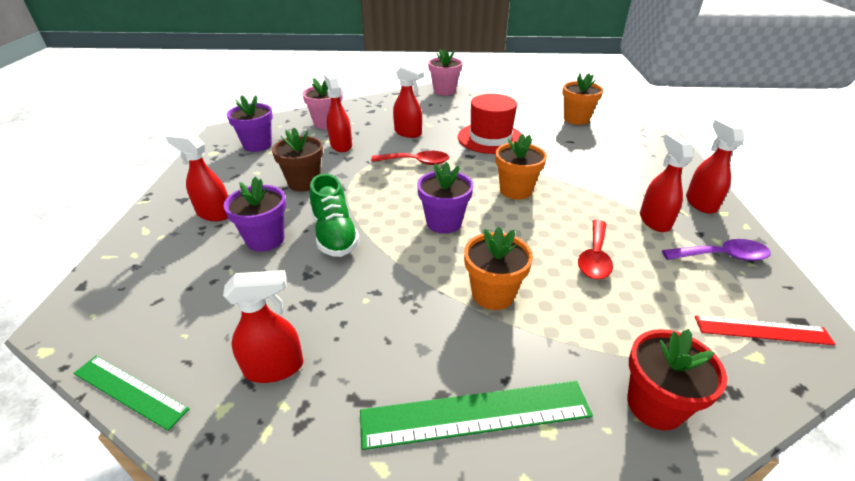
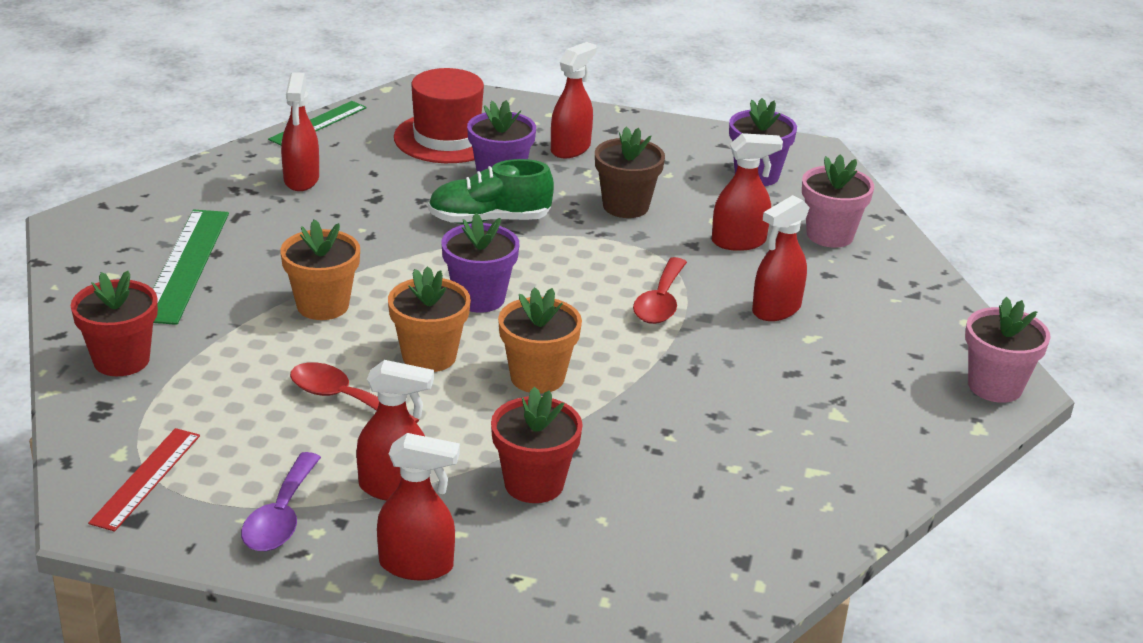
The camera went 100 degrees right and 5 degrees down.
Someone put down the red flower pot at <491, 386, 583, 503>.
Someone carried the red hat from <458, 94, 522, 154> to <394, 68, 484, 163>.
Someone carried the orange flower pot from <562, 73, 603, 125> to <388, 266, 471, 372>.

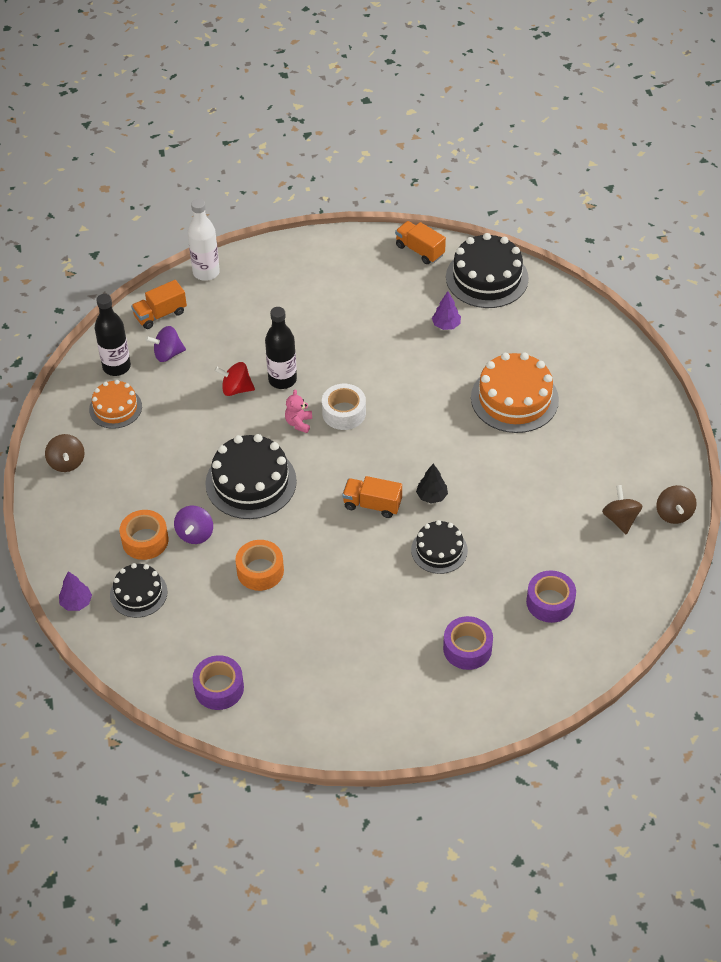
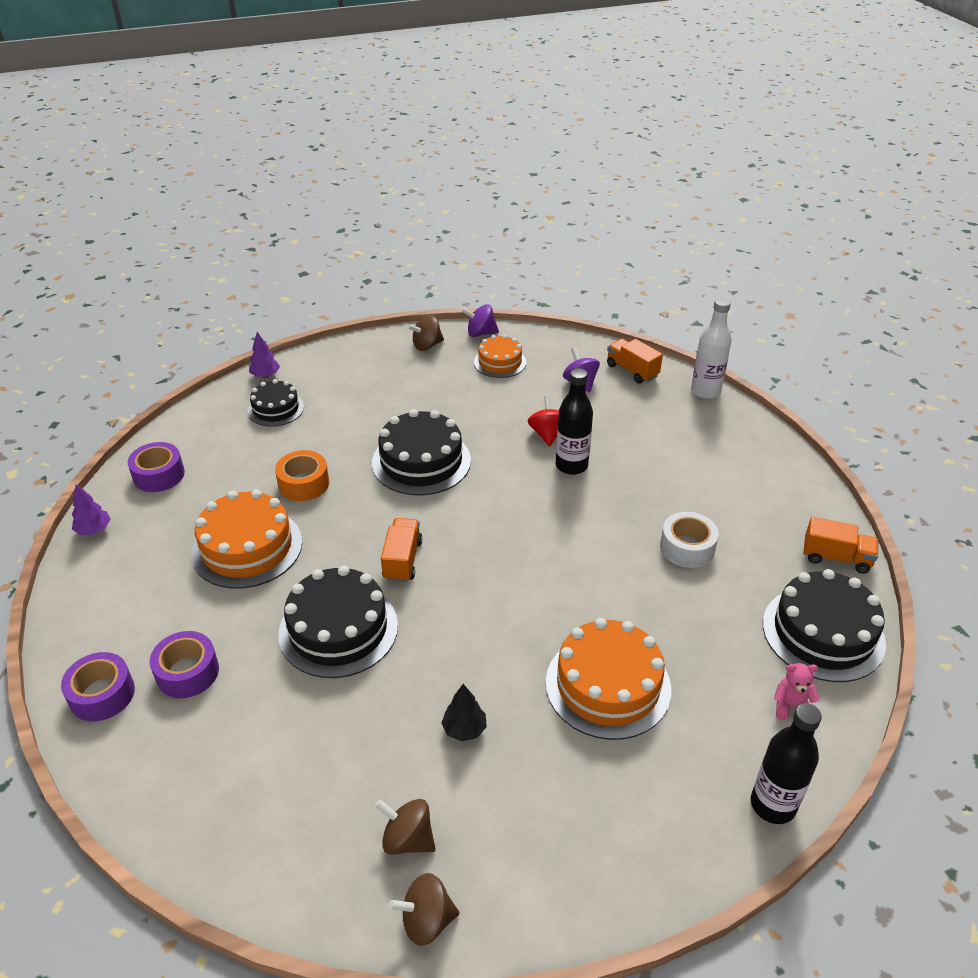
The camera went 80 degrees right and 10 degrees down.
Someone took away the orange tape at <120, 510, 168, 560>.
Someone put down the orange cake at <191, 490, 302, 589>.
Someone carried the black bottle from <95, 294, 131, 376> to <751, 703, 822, 824>.
Someone carried the purple spinning top from <174, 506, 213, 544> to <461, 304, 499, 337>.
Someone carried the pink teddy bear from <285, 389, 312, 433> to <774, 663, 820, 720>.
Someone carried the white tape from <322, 384, 366, 430> to <660, 512, 719, 568>.
Someone carried the black tree from <416, 464, 448, 504> to <441, 684, 487, 741>.
Someone carried the purple tree from <432, 291, 461, 330> to <72, 484, 111, 535>.
Someone carried the purple tape from <526, 570, 576, 623> to <61, 652, 135, 721>.
Someone rotated the orange truck at <395, 221, 446, 264> by 75 degrees clockwise.
Someone rotated the brown spinning top at <602, 485, 642, 534> by 135 degrees counterclockwise.
Someone scaled the black cake at <411, 520, 468, 574> by 1.66.

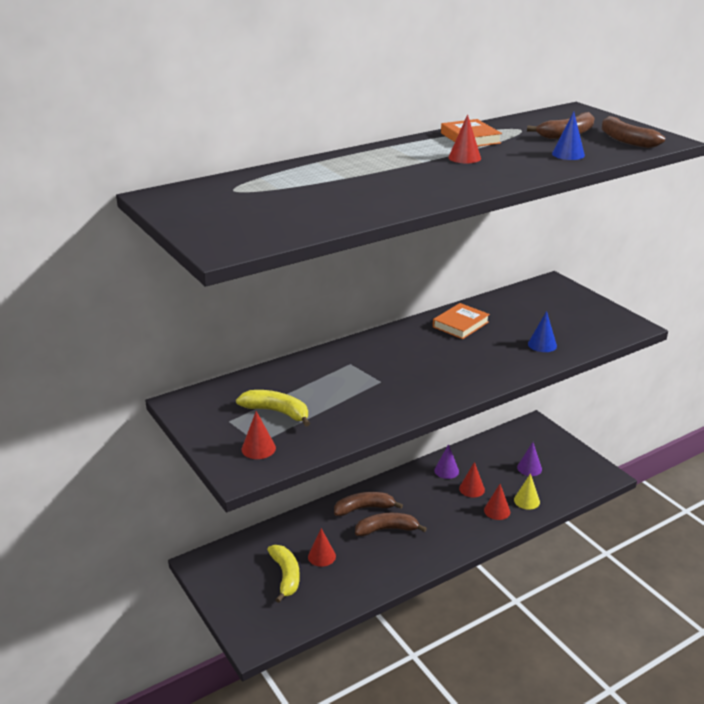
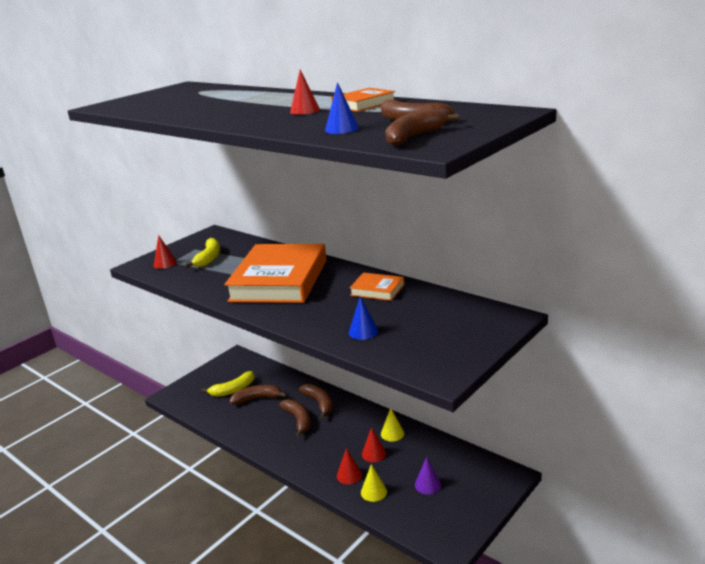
The camera went 75 degrees right and 5 degrees down.
Someone put down the orange book at <224, 244, 327, 303>.
Someone swapped the red cone at <308, 528, 336, 567> for the brown banana at <229, 385, 287, 405>.
Someone repainted the purple cone at <434, 444, 459, 479>, which became the yellow cone at <381, 408, 405, 442>.

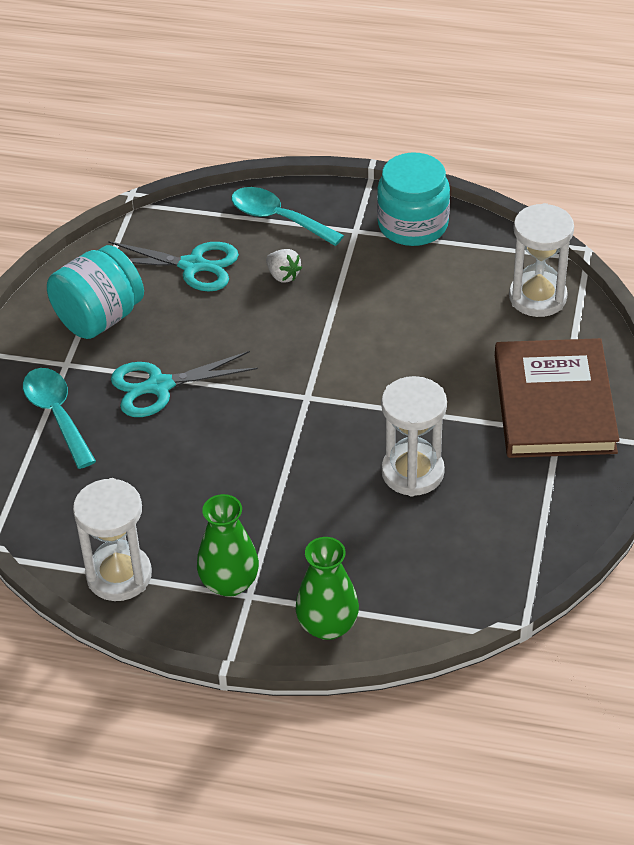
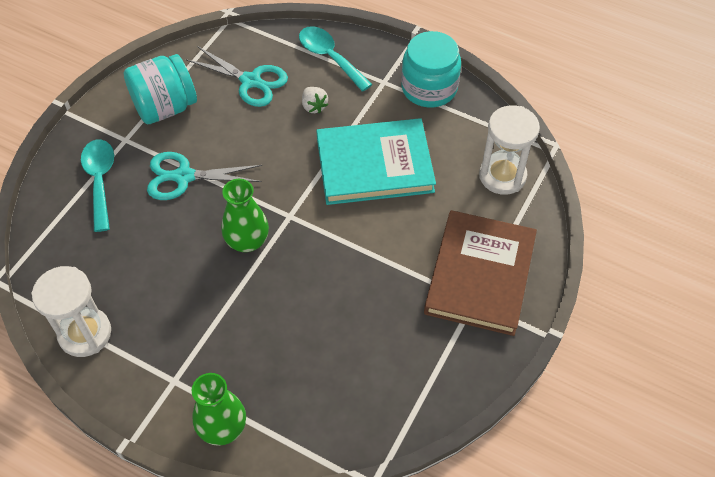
The camera went 15 degrees right and 10 degrees up.
Someone took away the white hourglass at <381, 376, 447, 497>.
Someone put down the turquoise book at <316, 118, 436, 205>.
Someone carried the green vase from <197, 494, 259, 597> to <222, 179, 269, 252>.

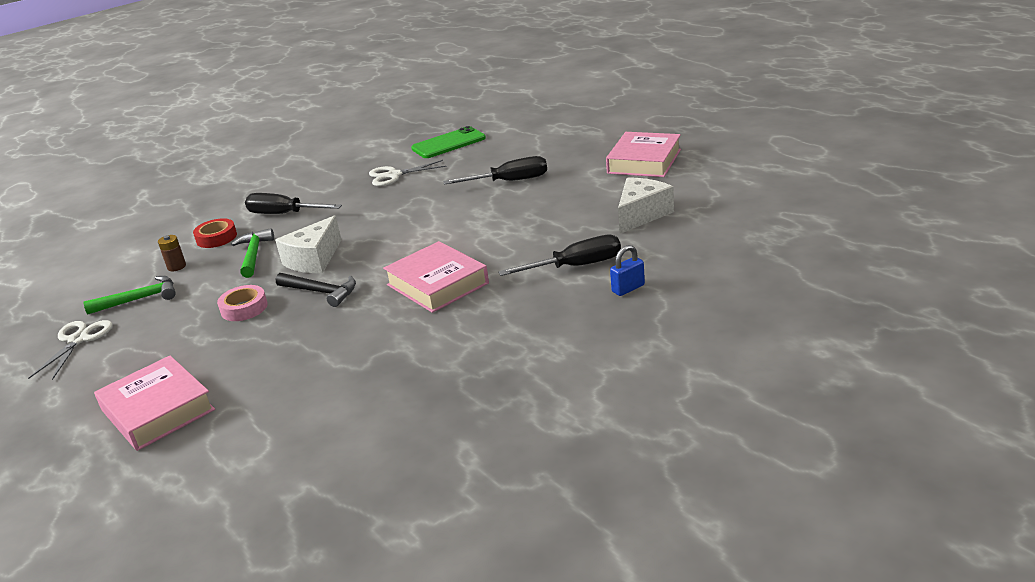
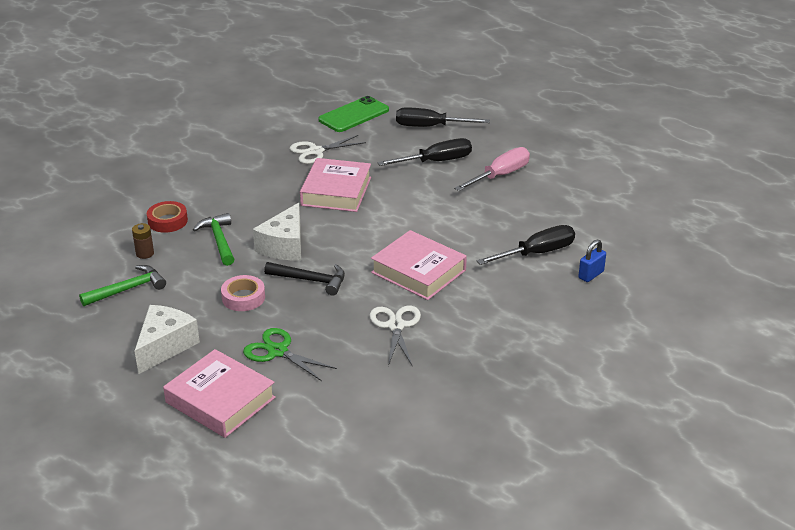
The camera went 15 degrees left and 5 degrees up.
Someone put down the green scissors at <243, 328, 337, 381>.
Someone put down the pink screwdriver at <454, 147, 530, 191>.
Someone carried the white scissors from <28, 320, 113, 380> to <370, 306, 421, 366>.
Someone carried the black screwdriver from <245, 193, 342, 214> to <396, 107, 490, 127>.
Someone carried the pink book from <606, 132, 681, 177> to <300, 158, 371, 212>.
Someone carried the white cheese from <618, 177, 674, 234> to <135, 305, 200, 374>.

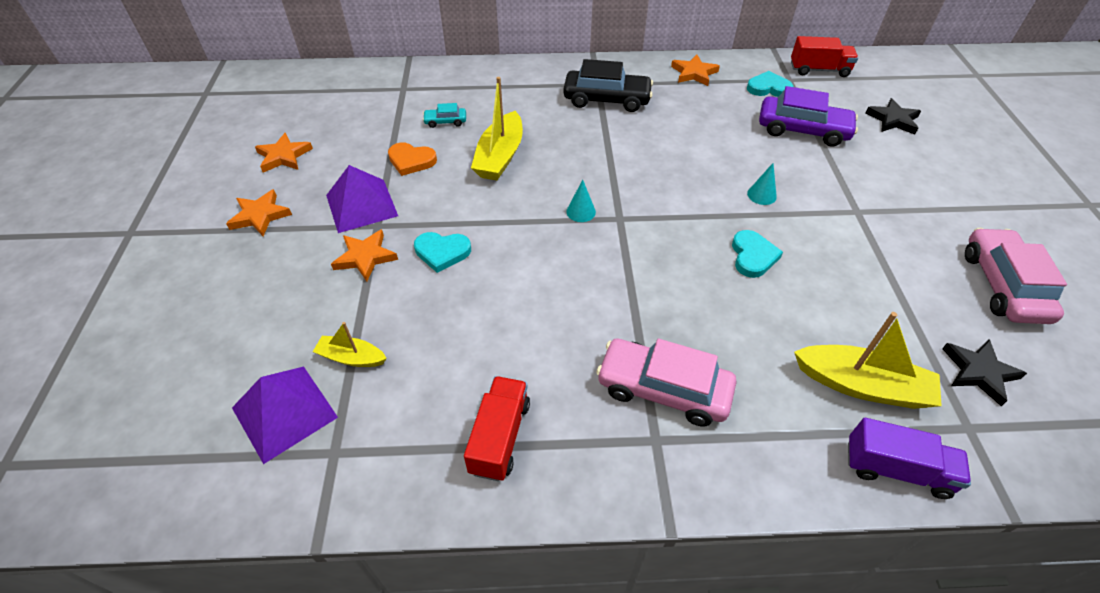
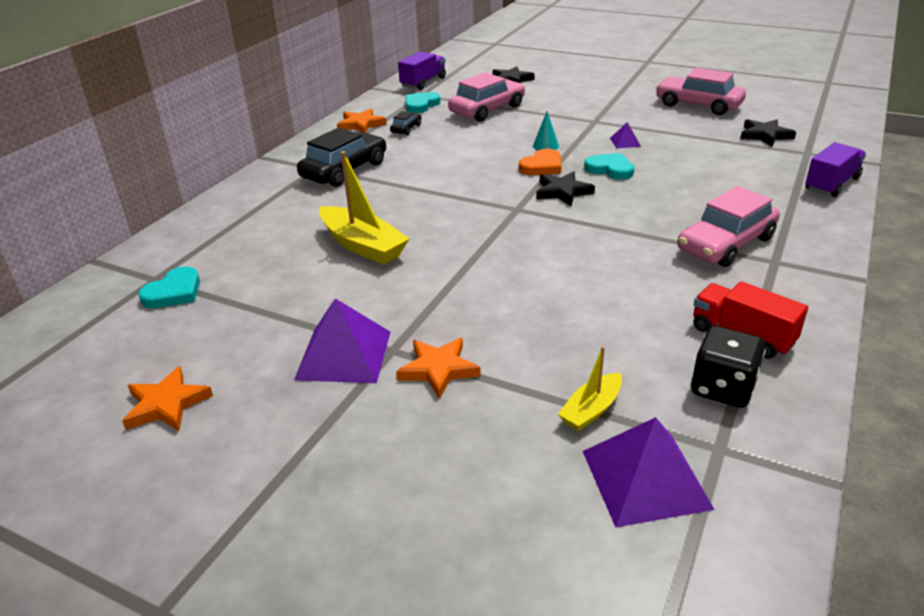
The camera went 60 degrees left and 15 degrees down.
Someone took away the orange star at <226, 189, 292, 236>.
Someone took away the turquoise car at <423, 103, 466, 128>.
Someone took away the turquoise cone at <566, 180, 596, 222>.
Someone took away the yellow boat at <794, 312, 942, 409>.
Someone put down the black car at <390, 111, 422, 135>.
Someone put down the black star at <536, 171, 595, 206>.
Someone put down the purple pyramid at <610, 122, 641, 148>.
Someone put down the black dice at <691, 326, 766, 408>.
Someone carried the orange heart from <388, 142, 437, 176> to <519, 149, 562, 175>.
Someone carried the turquoise heart from <414, 232, 471, 273> to <138, 267, 200, 308>.
Someone repainted the purple car at <759, 86, 858, 147>, which became the pink car at <448, 72, 525, 122>.
Someone repainted the red truck at <791, 36, 858, 77>, which became the purple truck at <398, 52, 446, 90>.

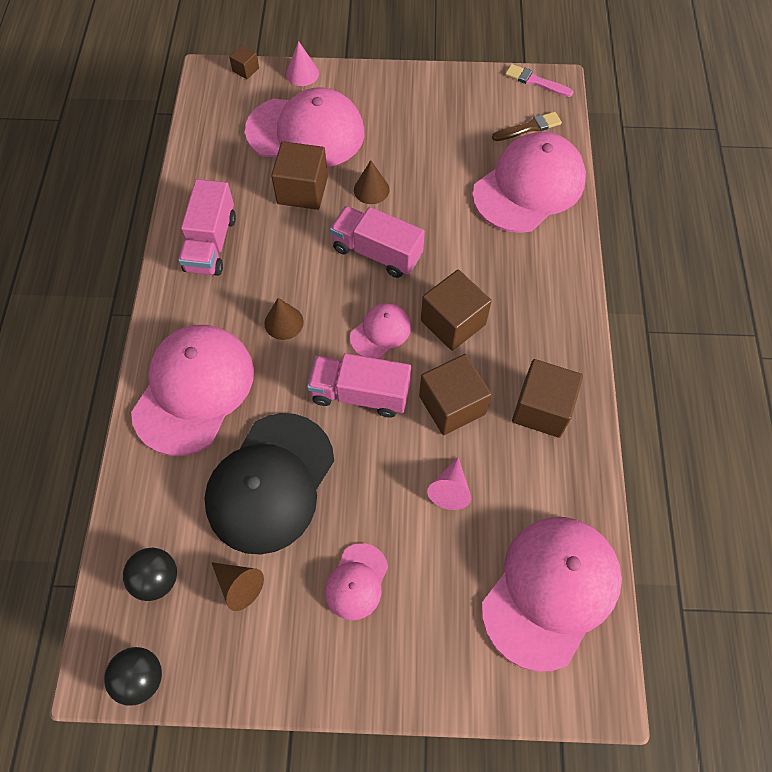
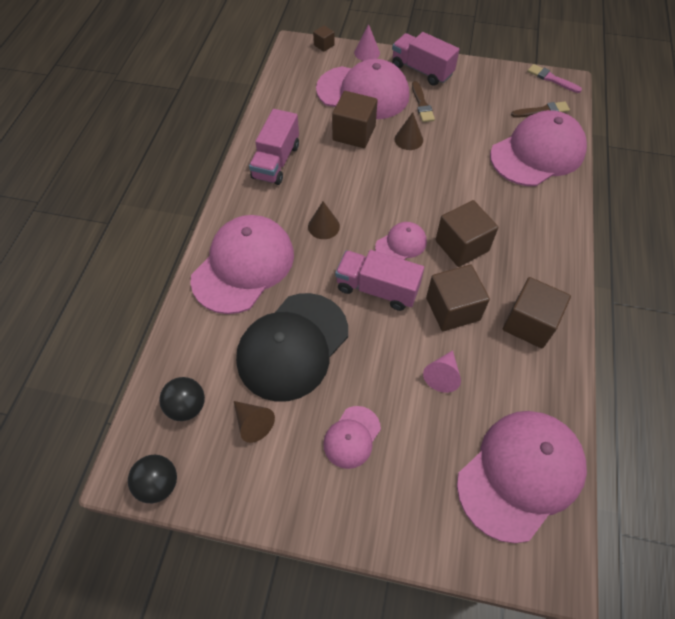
The camera went 10 degrees right and 5 degrees down.
Someone put down the brown brush at <412, 81, 435, 122>.
Someone carried the pink truck from <330, 206, 425, 278> to <392, 32, 459, 86>.

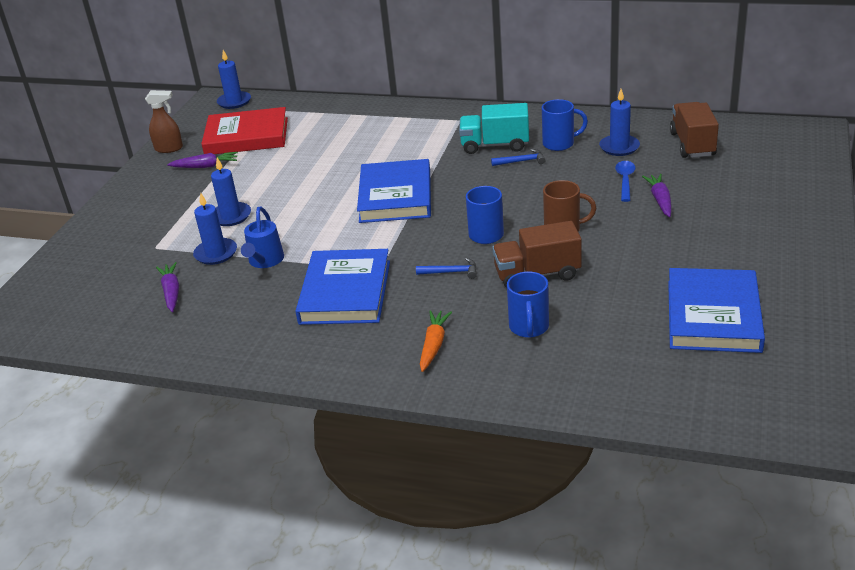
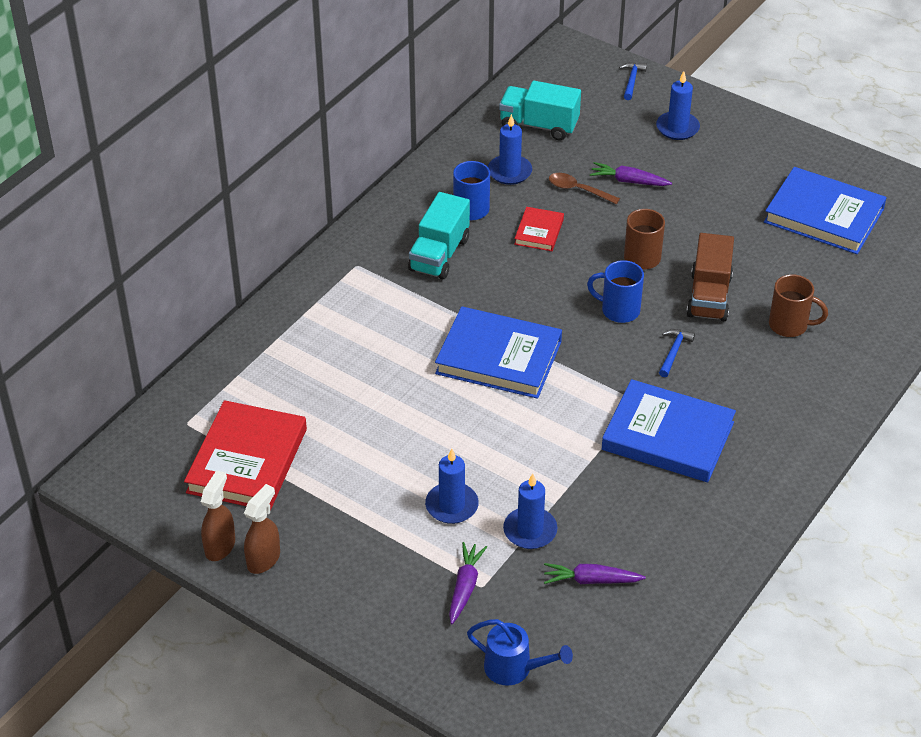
The camera went 75 degrees left and 10 degrees up.
Someone took away the orange carrot at <420, 310, 452, 372>.
Someone put down the brown spray bottle at <244, 484, 280, 574>.
Someone put down the red book at <514, 207, 564, 251>.
Someone carried the purple carrot from <167, 152, 238, 168> to <449, 542, 487, 624>.
Someone carried the blue candle from <217, 50, 251, 109> to <656, 71, 700, 140>.
Someone carried the blue watering can from <241, 207, 284, 268> to <467, 619, 573, 686>.
Someone carried the blue hammer from <491, 149, 545, 166> to <619, 62, 647, 100>.
Someone repainted the blue mug at <507, 271, 549, 338>, which became the brown mug at <769, 274, 828, 337>.
Someone repainted the blue spoon at <615, 161, 635, 202>, which became the brown spoon at <549, 173, 620, 204>.
Someone repainted the brown truck at <670, 102, 719, 158>, which became the turquoise truck at <499, 81, 581, 140>.

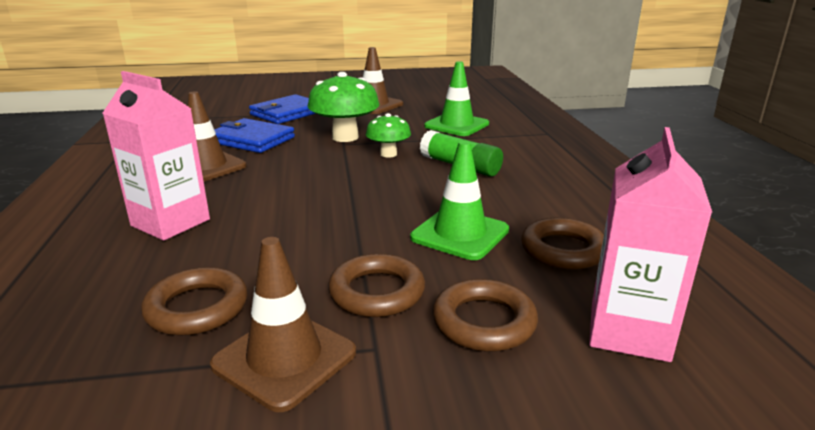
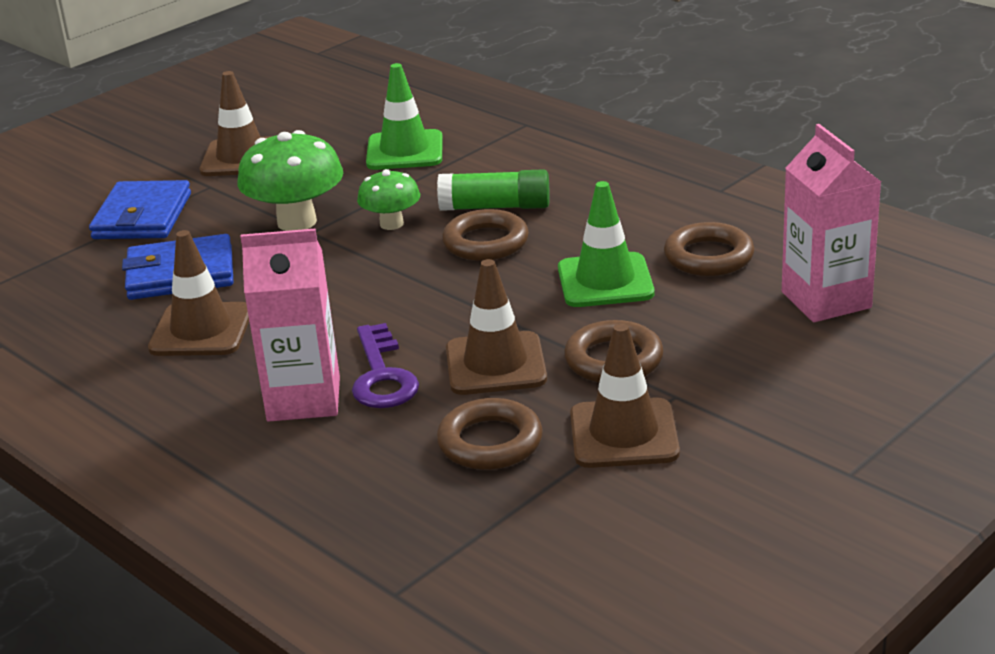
The camera went 35 degrees left and 5 degrees up.
Someone put down the purple key at <352, 323, 419, 408>.
Someone put down the brown traffic cone at <446, 259, 547, 395>.
Someone carried the brown ring from <432, 279, 538, 352> to <442, 209, 529, 261>.

